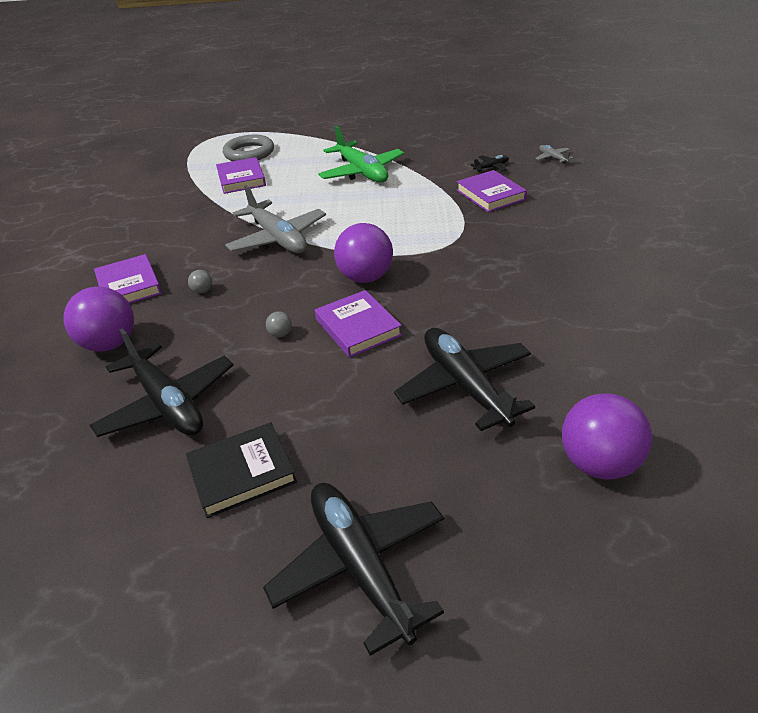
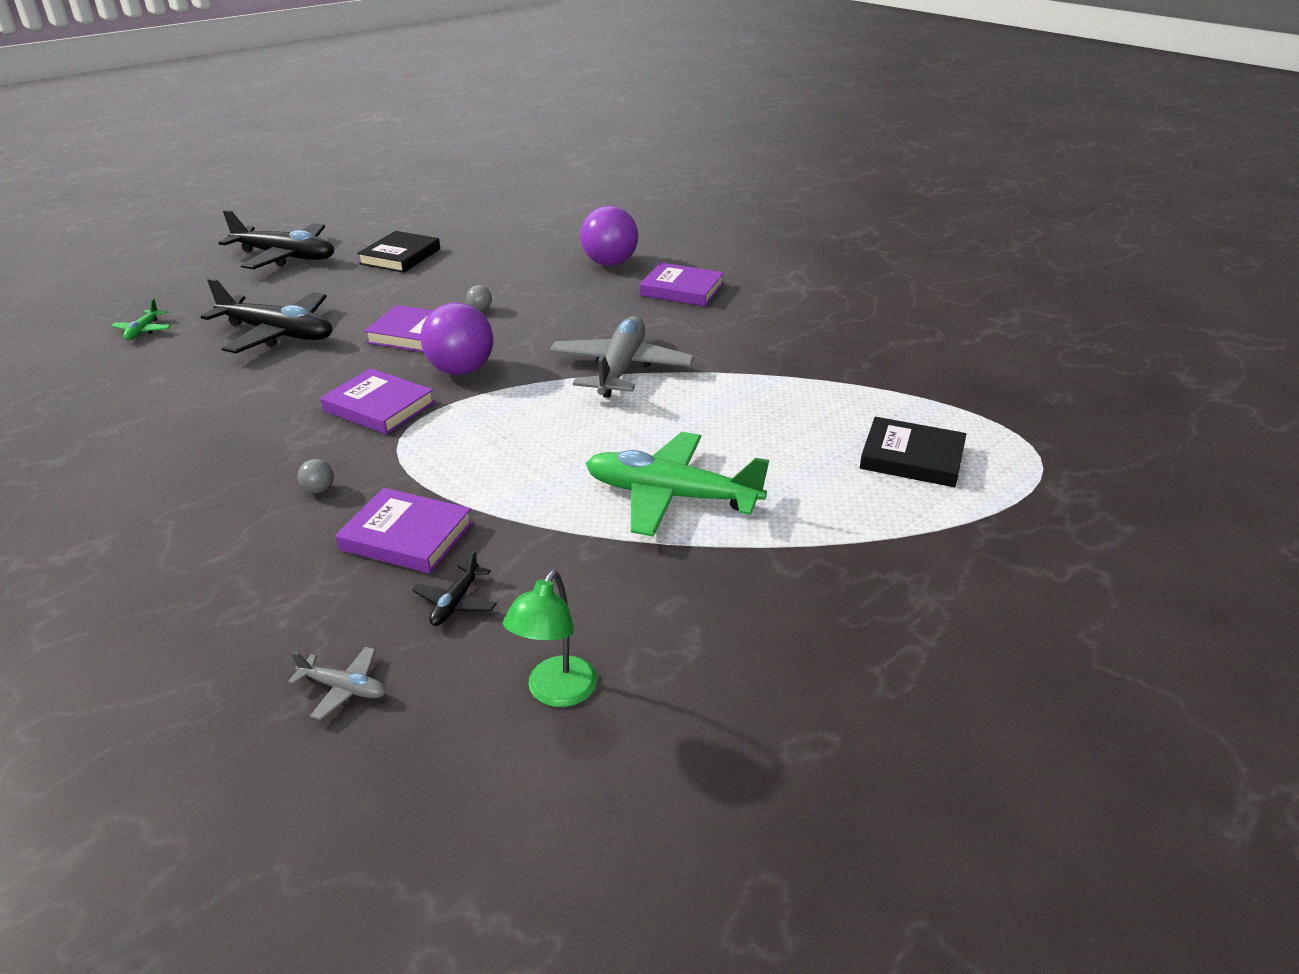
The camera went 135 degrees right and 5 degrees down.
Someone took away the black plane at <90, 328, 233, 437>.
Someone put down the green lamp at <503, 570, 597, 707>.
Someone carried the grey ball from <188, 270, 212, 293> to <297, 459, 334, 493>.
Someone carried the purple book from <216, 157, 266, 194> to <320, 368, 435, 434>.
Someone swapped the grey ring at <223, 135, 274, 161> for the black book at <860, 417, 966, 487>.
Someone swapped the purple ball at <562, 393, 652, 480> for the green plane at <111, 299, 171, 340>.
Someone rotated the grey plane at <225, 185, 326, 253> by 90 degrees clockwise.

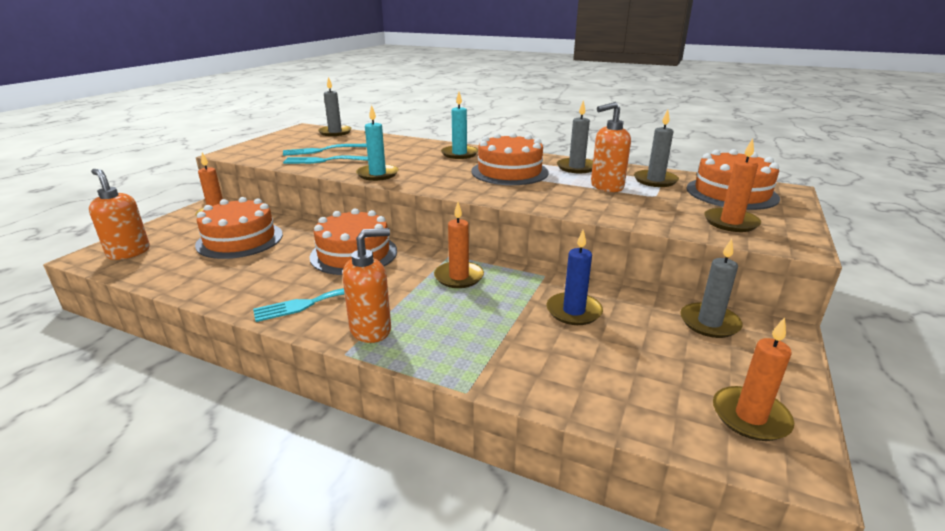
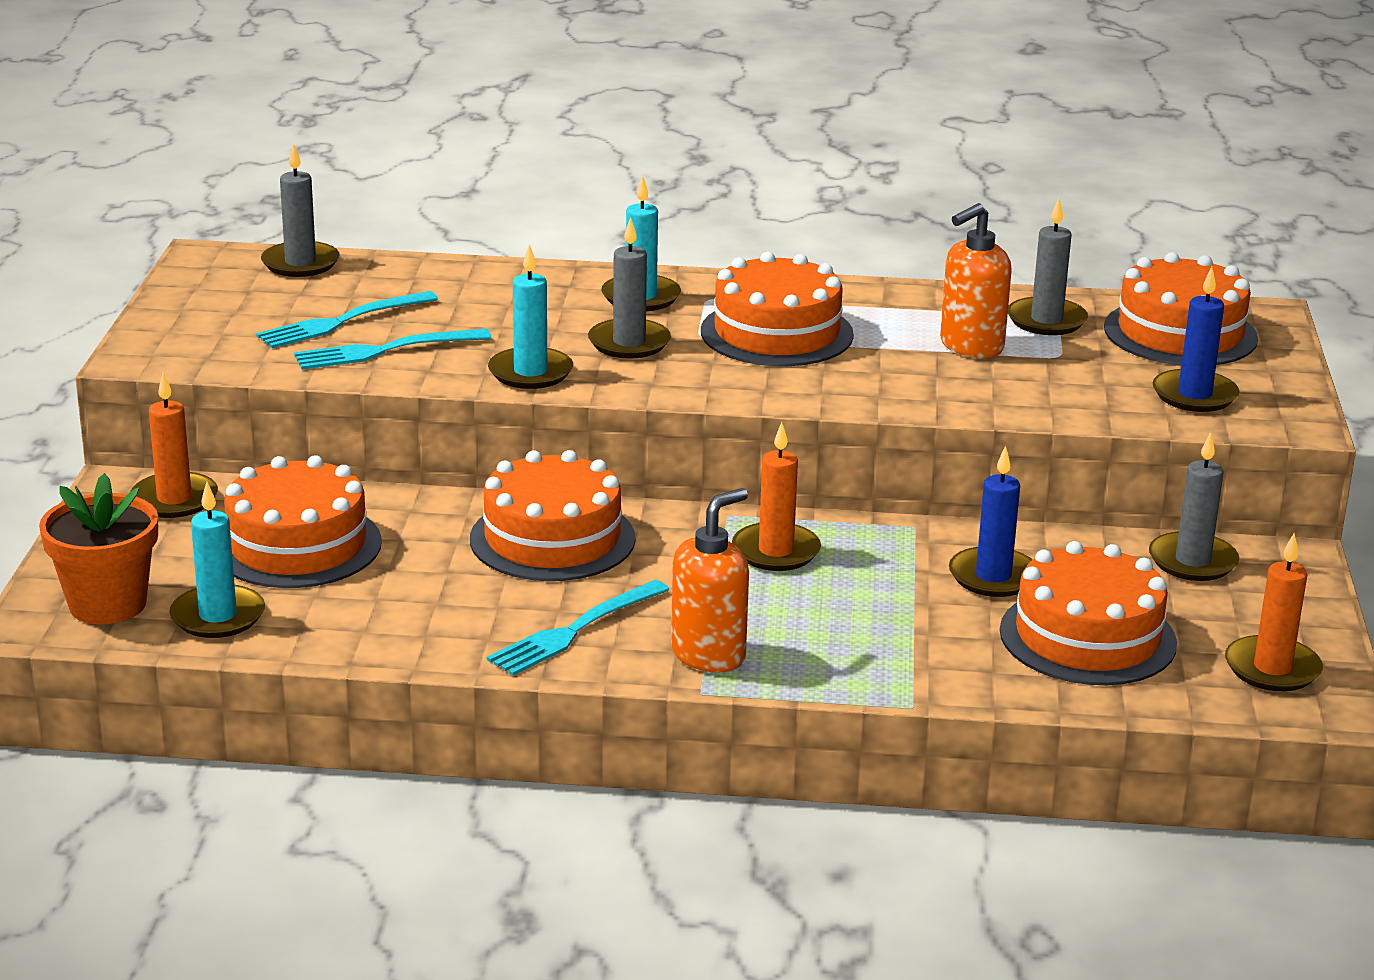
The camera went 20 degrees left and 0 degrees up.
Someone put down the turquoise candle at <169, 482, 265, 638>.
Someone put down the orange cake at <1000, 541, 1177, 685>.
Someone carried the grey candle from <557, 100, 593, 173> to <588, 217, 671, 358>.
Someone swapped the orange soap dispenser at <89, 169, 150, 260> for the orange flower pot at <39, 473, 158, 624>.
Someone repainted the orange candle at <704, 138, 761, 232>, which became the blue candle at <1153, 267, 1240, 412>.

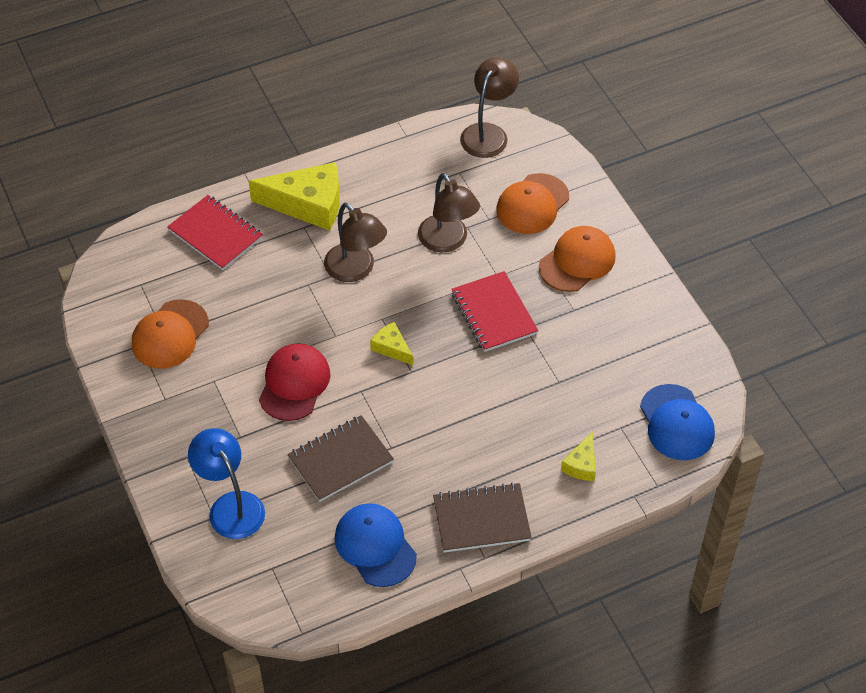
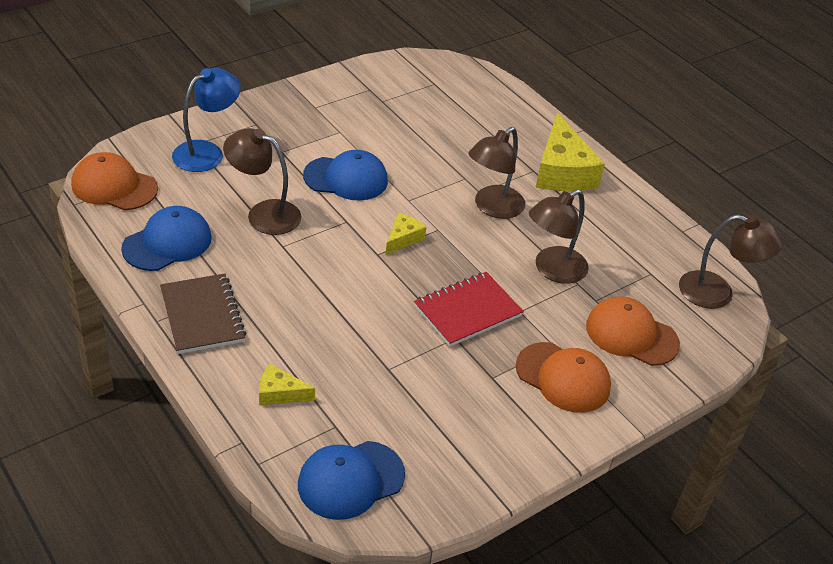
The camera went 75 degrees right and 10 degrees down.
Someone took away the red notebook at <167, 195, 263, 270>.
Someone carried the orange cap from <132, 299, 209, 369> to <71, 152, 158, 210>.
Someone swapped the brown notebook at <287, 415, 394, 502> for the brown lamp at <223, 128, 301, 235>.
Someone repainted the red cap at <259, 343, 331, 421>, which became the blue cap at <303, 150, 388, 200>.

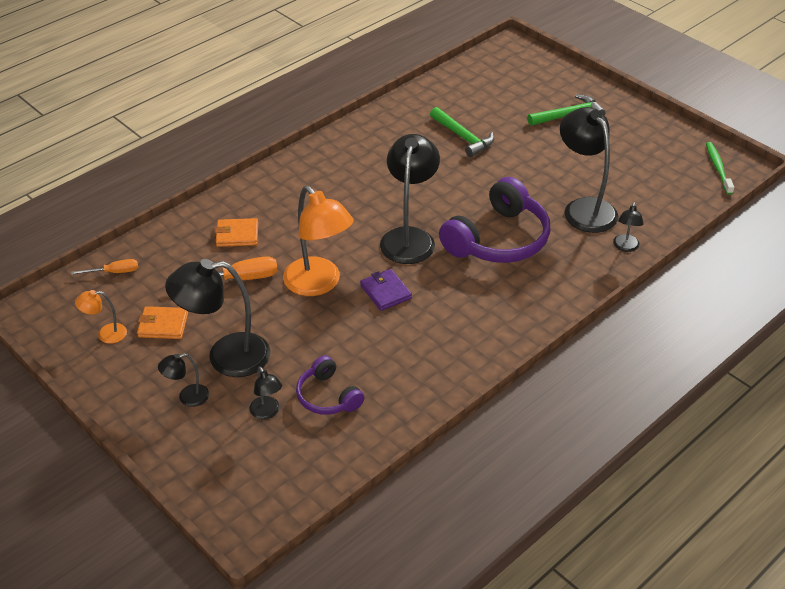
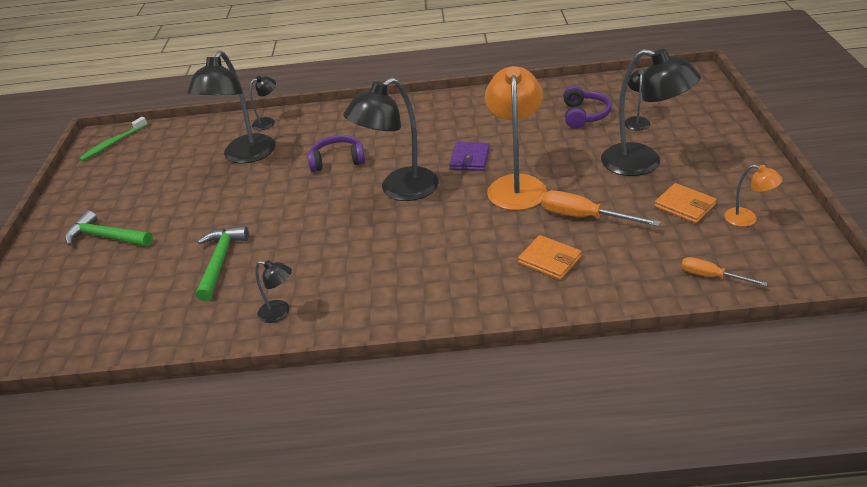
The camera went 135 degrees left and 5 degrees down.
Someone carried the black lamp from <158, 353, 209, 407> to <255, 260, 292, 323>.
Someone scaled the purple headphones at <439, 177, 551, 263> by 0.54.

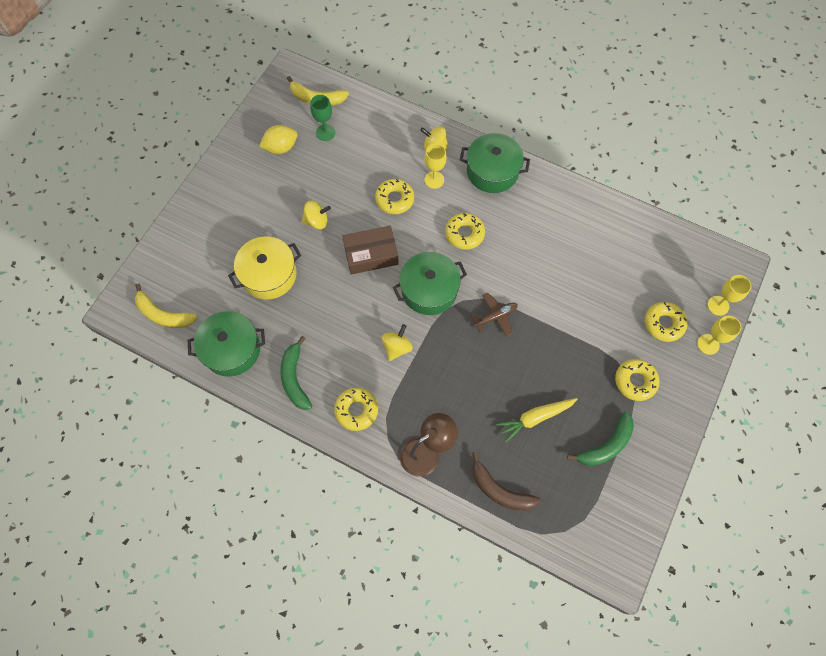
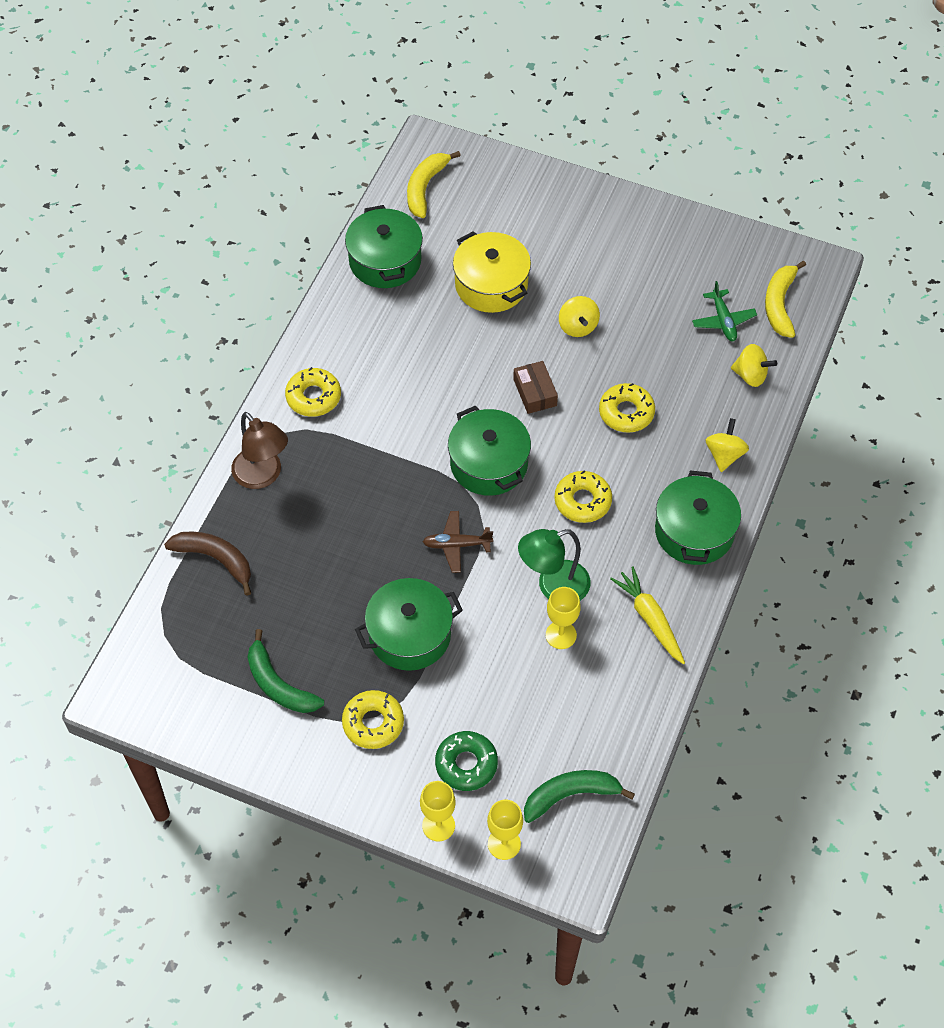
The camera went 85 degrees right and 10 degrees down.
Someone took away the yellow lemon at <259, 125, 297, 154>.
Someone put down the green pot at <355, 578, 463, 671>.
Someone put down the green lamp at <518, 529, 591, 601>.
Someone carried the green banana from <280, 336, 312, 410> to <524, 770, 635, 823>.
Someone carried the yellow spinning top from <382, 324, 413, 361> to <731, 344, 777, 387>.
Someone carried the yellow goblet from <424, 144, 447, 189> to <546, 587, 581, 649>.
Someone carried the yellow carrot from <497, 398, 578, 442> to <610, 567, 685, 664>.
Someone swapped the green goblet at <310, 95, 335, 141> for the green plane at <692, 281, 757, 341>.
Someone repainted the yellow donut at <645, 302, 688, 342>, which became the green donut at <435, 731, 498, 791>.
Someone rotated the brown plane at <471, 293, 518, 337> by 120 degrees clockwise.
Someone rotated the brown banana at <472, 452, 541, 511> by 90 degrees clockwise.
Someone scaled the brown box at <342, 226, 399, 275> by 0.66.

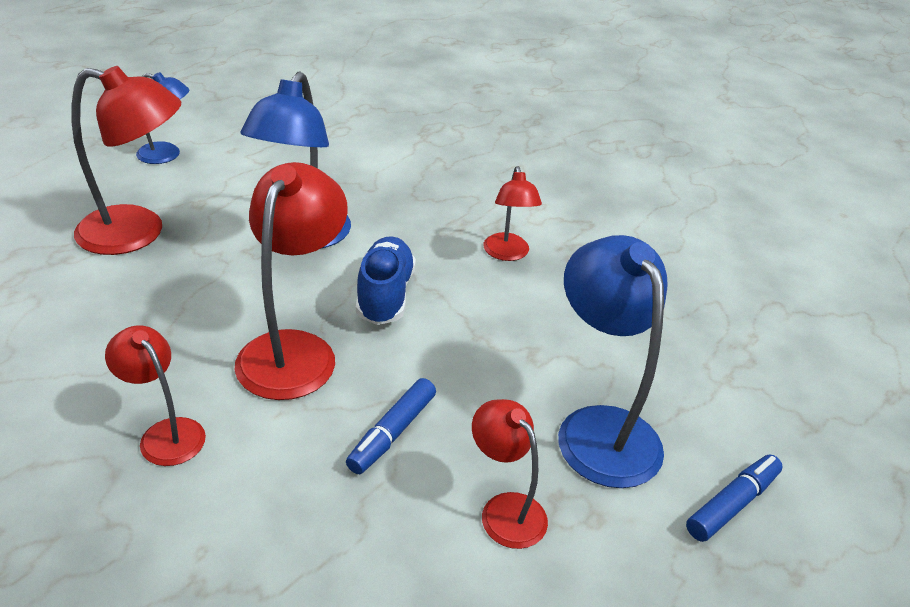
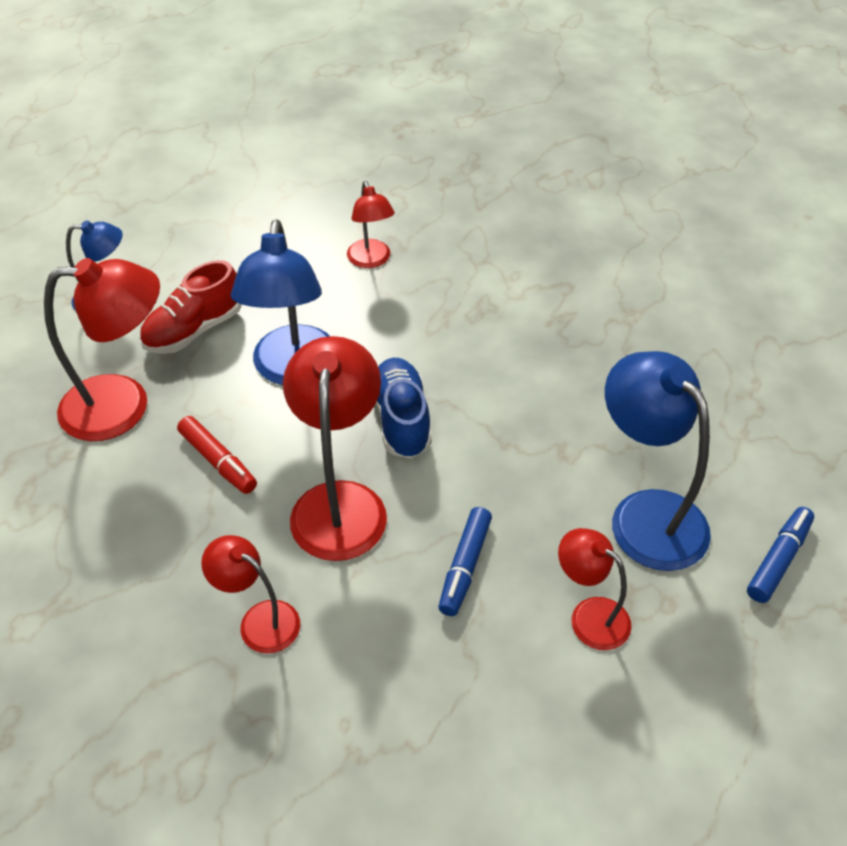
The camera went 10 degrees left and 10 degrees up.
Someone put down the red shoe at <139, 260, 241, 354>.
Someone put down the red marker at <177, 416, 257, 494>.
Someone carried the red lamp from <484, 166, 542, 261> to <347, 181, 395, 268>.

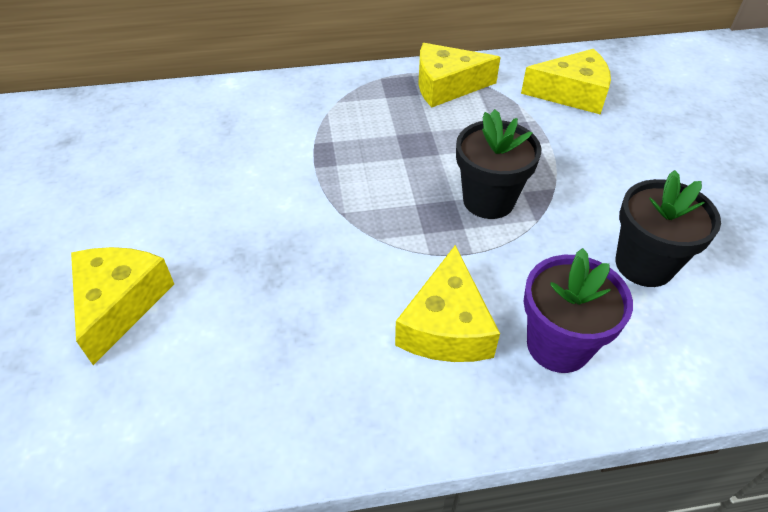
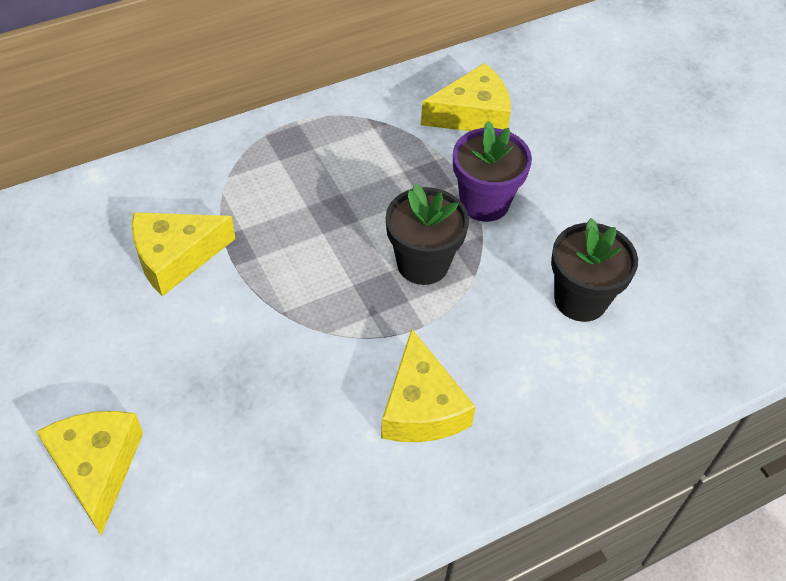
The camera went 20 degrees left and 5 degrees up.
Someone carried the yellow cheese from <418, 43, 501, 107> to <132, 212, 235, 296>.
Someone carried the purple flower pot from <524, 248, 633, 373> to <453, 121, 532, 222>.

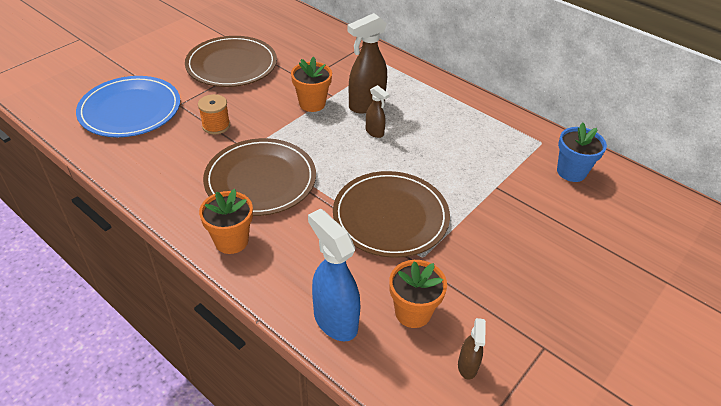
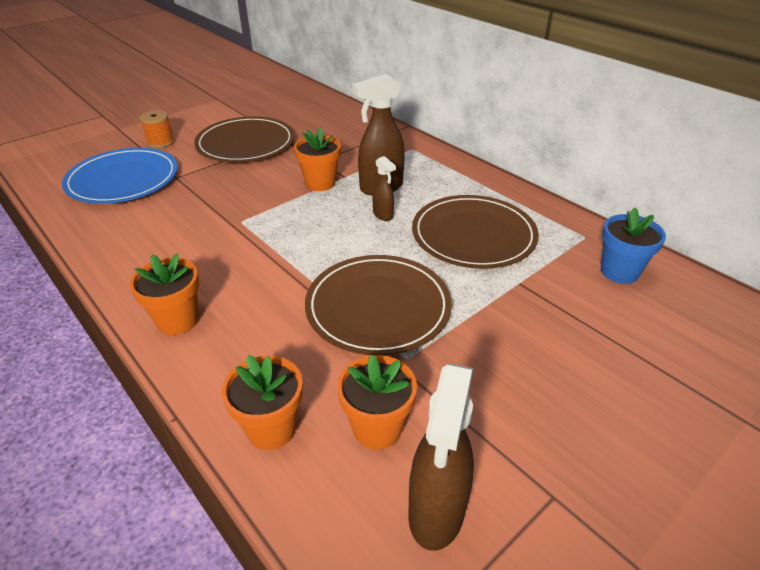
The camera went 10 degrees right and 5 degrees down.
Someone carried the orange spool from <198, 94, 230, 134> to <139, 110, 174, 148>.
Someone carried the brown plate from <203, 138, 316, 216> to <412, 195, 539, 269>.
Someone swapped the blue spray bottle at <308, 209, 361, 341> for the orange flower pot at <222, 355, 303, 450>.
Someone scaled the brown spray bottle at <458, 318, 486, 380> by 1.90.

